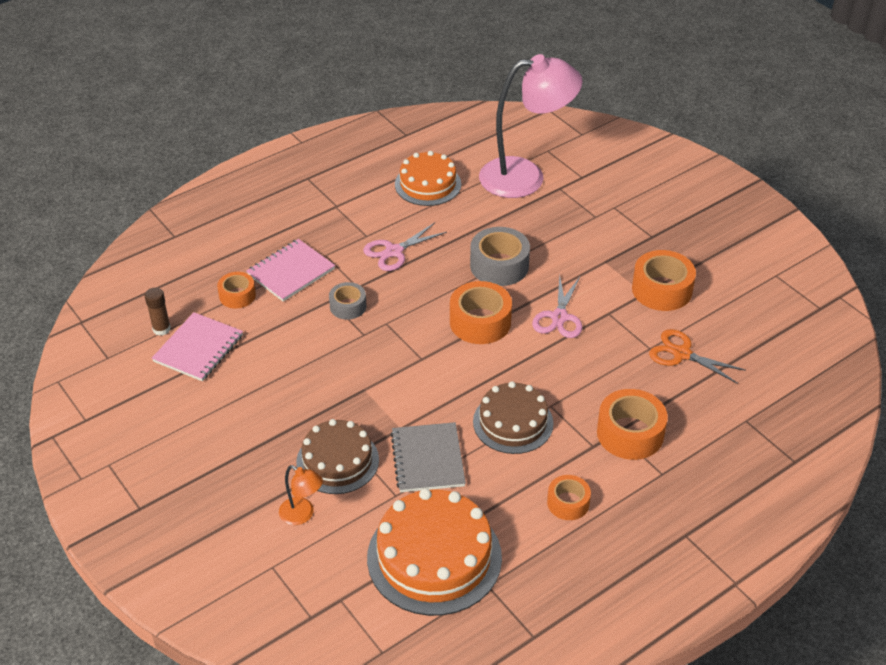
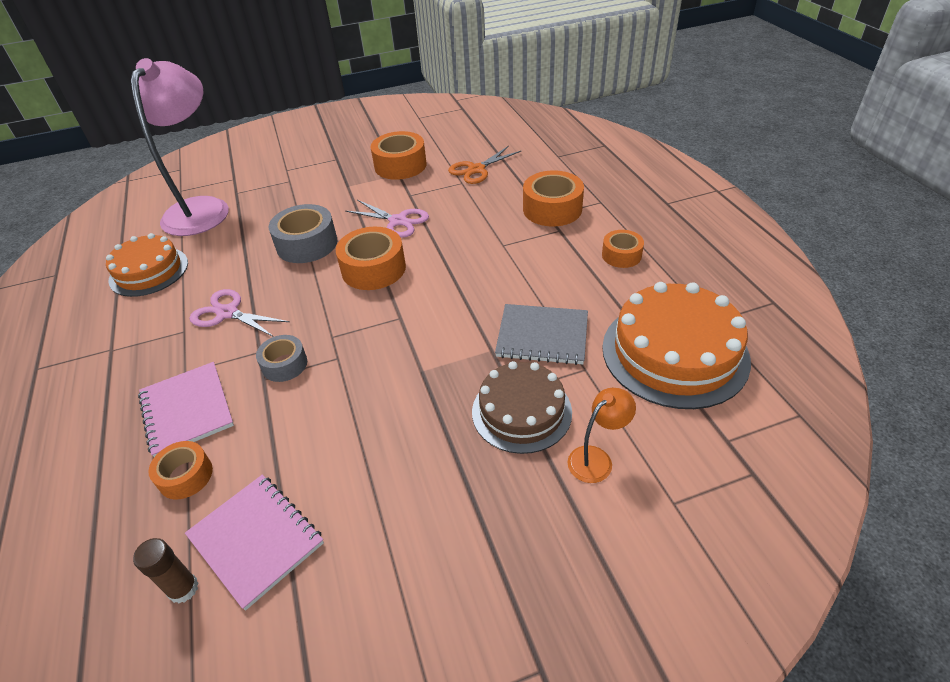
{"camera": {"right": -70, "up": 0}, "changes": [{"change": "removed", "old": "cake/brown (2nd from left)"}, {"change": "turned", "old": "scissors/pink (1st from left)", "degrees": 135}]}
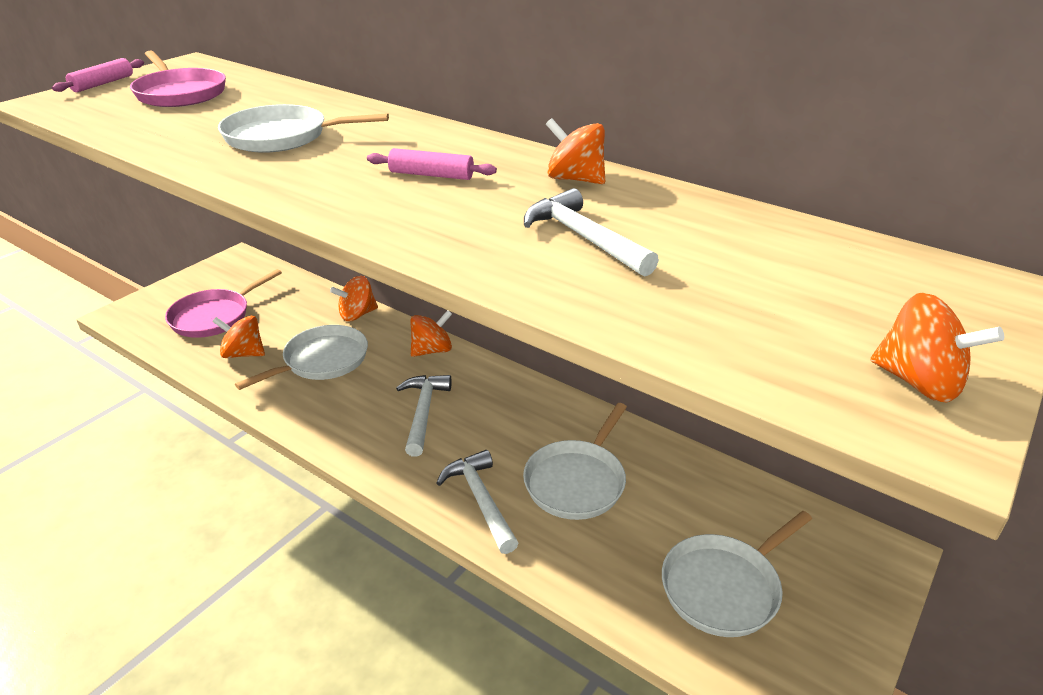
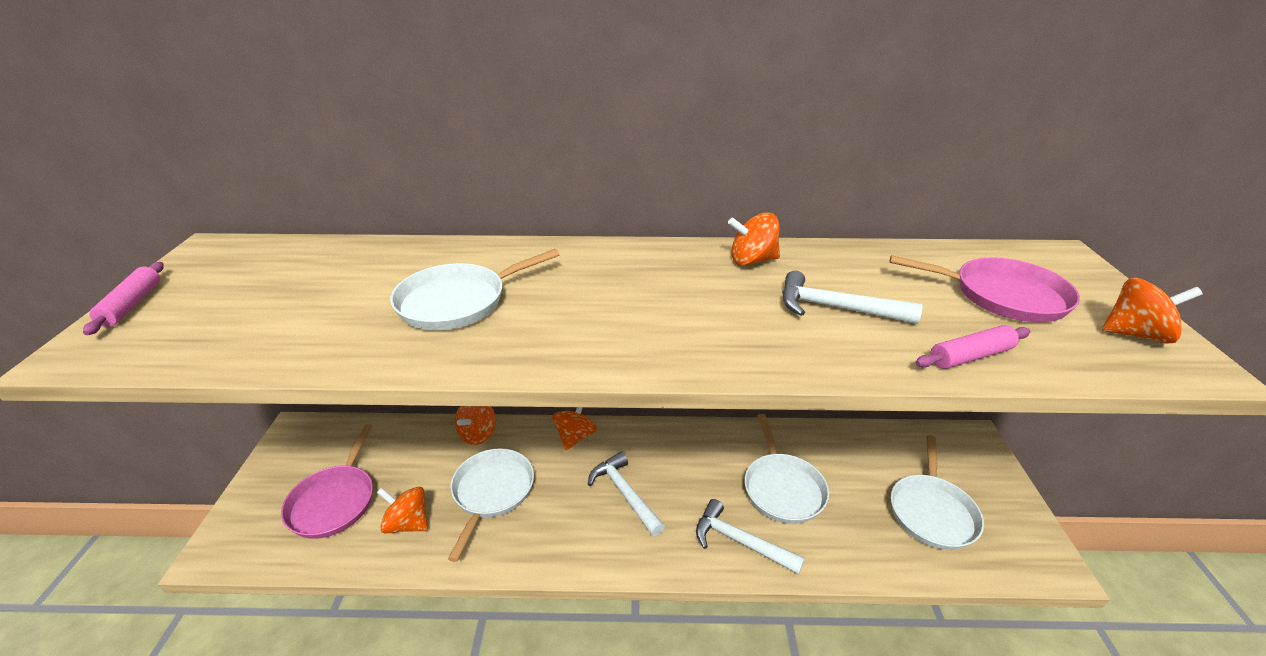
{"camera": {"right": -35, "up": 0}, "changes": [{"change": "moved", "old": "pan/pink (1st from left in the first image)", "new": "pan/pink (2nd from left)"}, {"change": "moved", "old": "rolling pin/pink (2nd from left)"}, {"change": "turned", "old": "spinning top/orange (1st from left)", "degrees": 45}]}
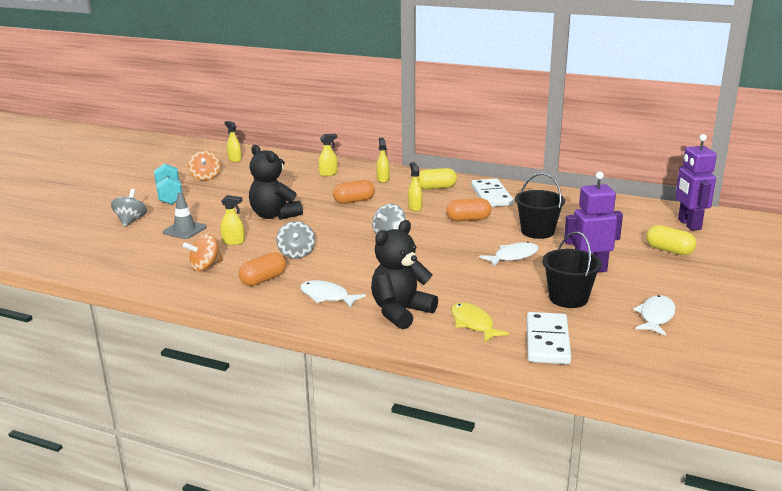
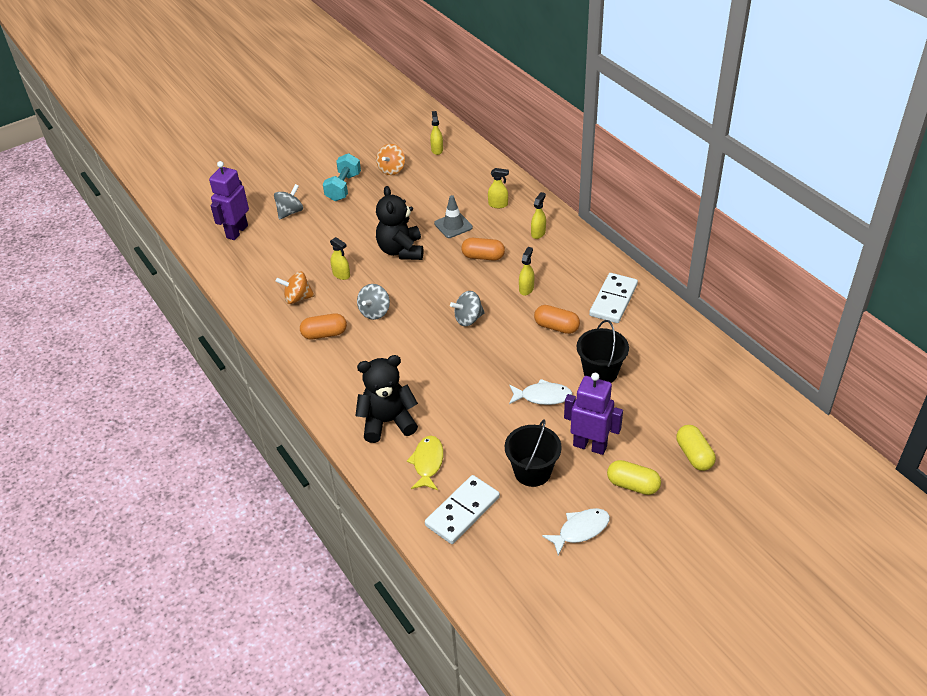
{"camera": {"right": 35, "up": 20}, "changes": [{"change": "removed", "old": "fish/white (1st from left)"}, {"change": "moved", "old": "traffic cone/grey"}, {"change": "moved", "old": "capsule/yellow (1st from left)"}, {"change": "moved", "old": "robot/purple (2nd from left in the first image)", "new": "robot/purple (1st from left)"}]}
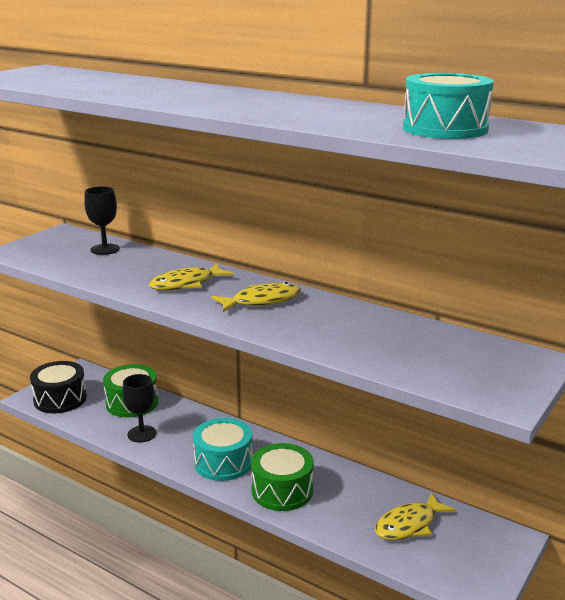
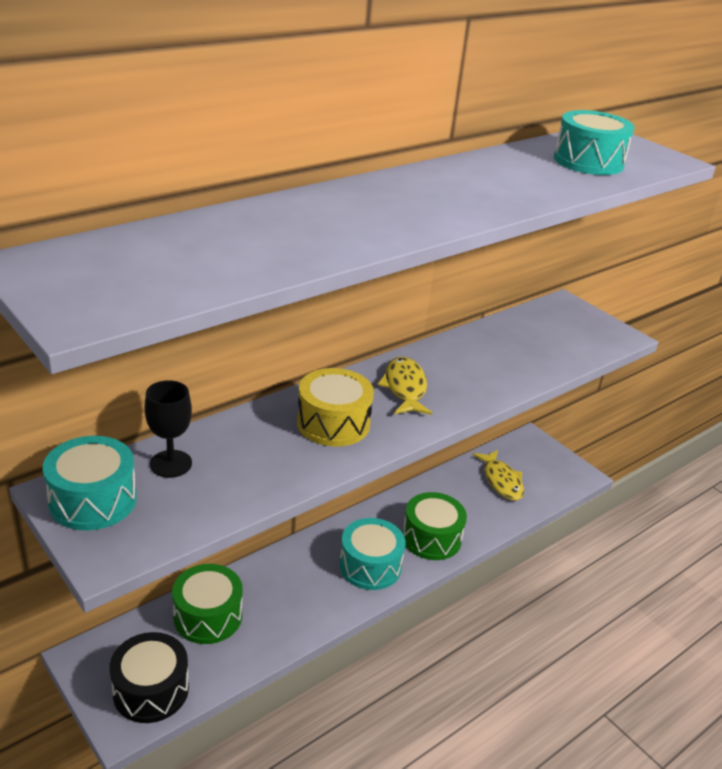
{"camera": {"right": -75, "up": 10}, "changes": [{"change": "removed", "old": "goblet/black (2nd from left)"}, {"change": "added", "new": "drum/turquoise (1st from left)"}, {"change": "replaced", "old": "fish/yellow (1st from left)", "new": "drum/yellow"}]}
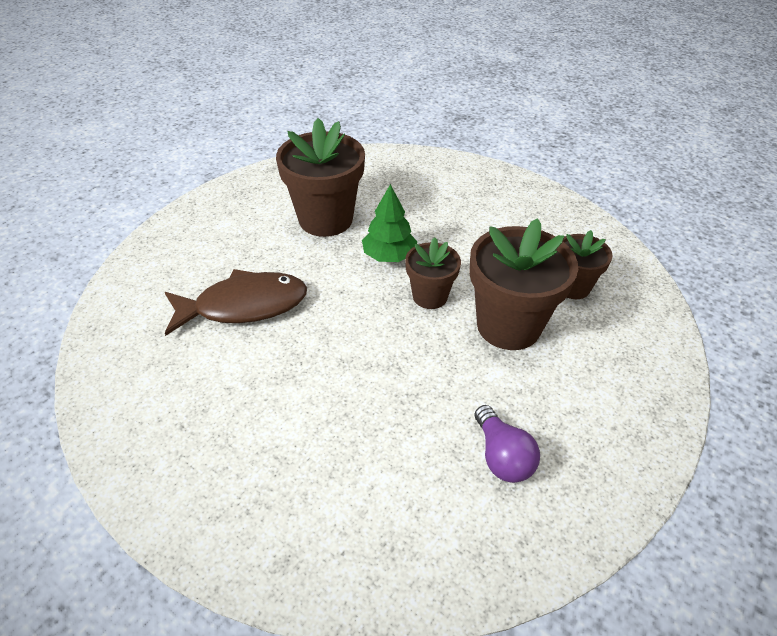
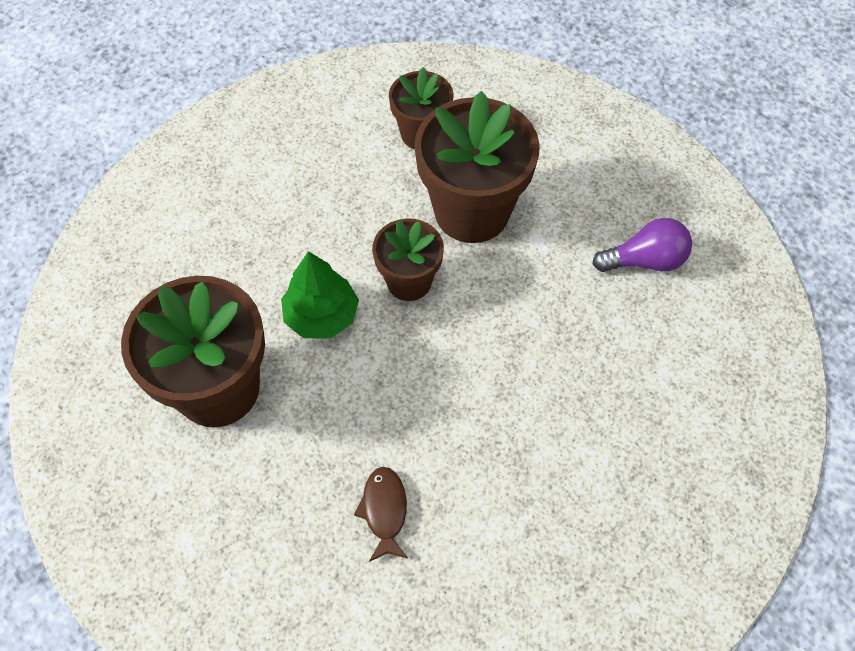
{"camera": {"right": -80, "up": 15}, "changes": [{"change": "resized", "old": "fish/brown", "factor": 0.48}]}
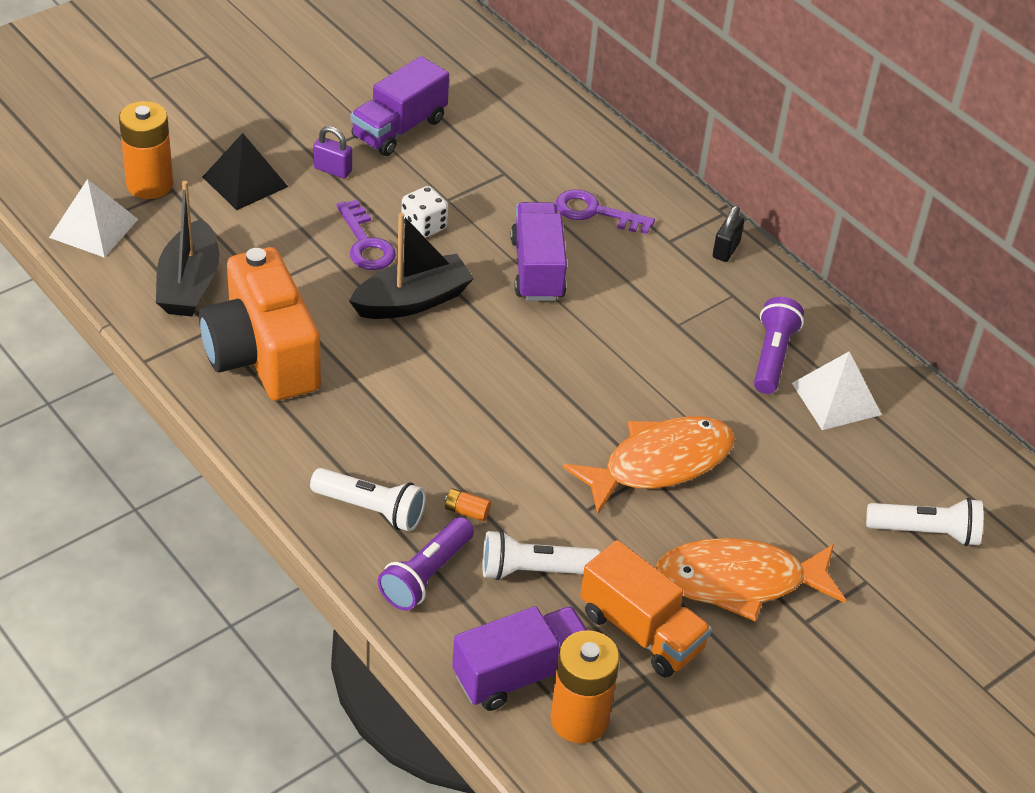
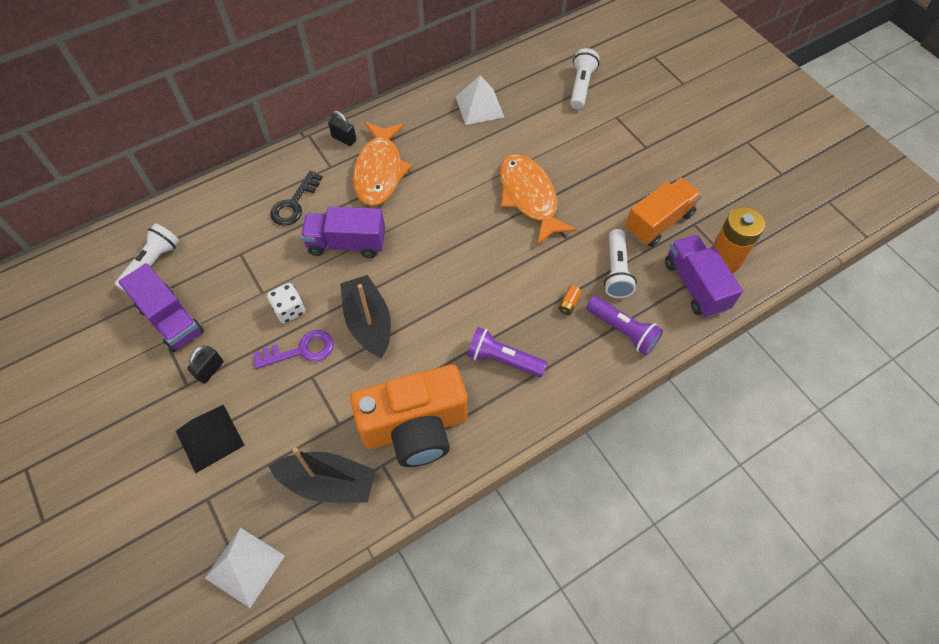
{"camera": {"right": -80, "up": 15}, "changes": [{"change": "removed", "old": "battery/orange (1st from left)"}, {"change": "moved", "old": "flashlight/white (1st from left)"}, {"change": "moved", "old": "fish/orange (2nd from left in the first image)", "new": "fish/orange (1st from left)"}, {"change": "moved", "old": "flashlight/purple (2nd from left in the first image)", "new": "flashlight/purple (1st from left)"}, {"change": "recoloured", "old": "padlock/purple", "new": "padlock/black (1st from left)"}, {"change": "recoloured", "old": "key/purple (2nd from left)", "new": "key/black"}]}
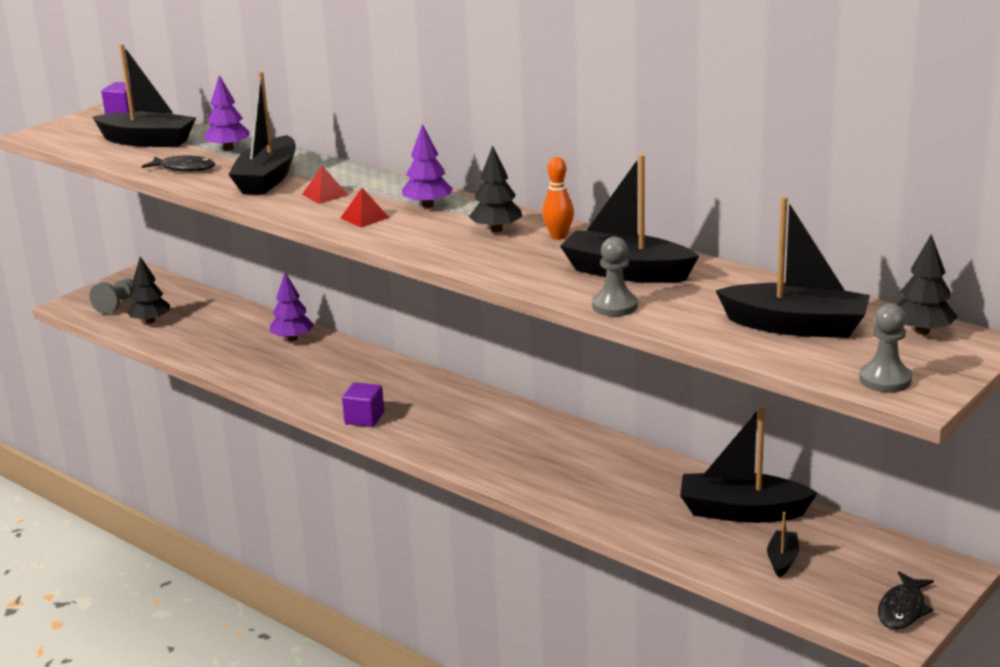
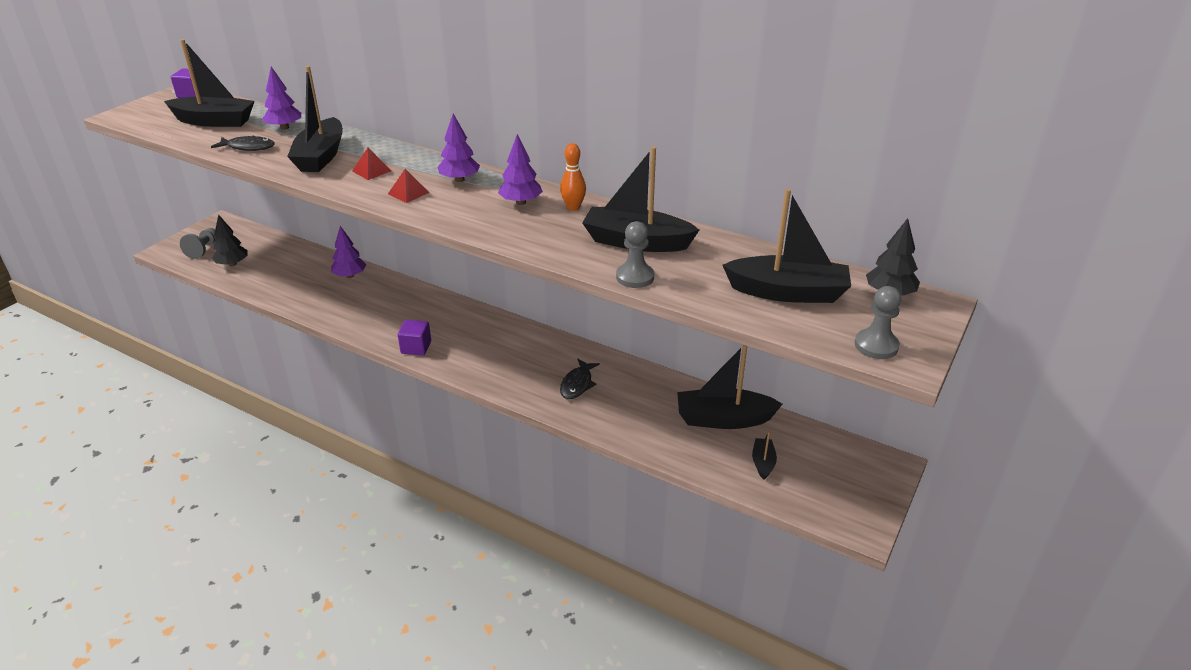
{"camera": {"right": -10, "up": 10}, "changes": [{"change": "moved", "old": "fish/black (2nd from left)"}, {"change": "recoloured", "old": "tree/black (2nd from left)", "new": "tree/purple (4th from left)"}]}
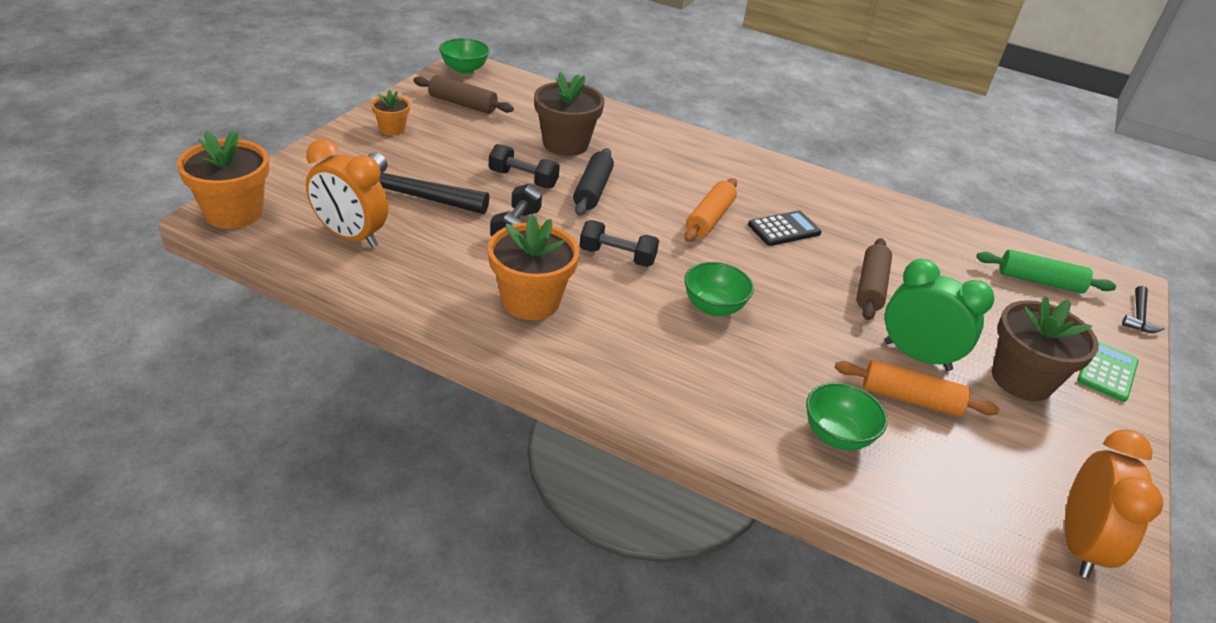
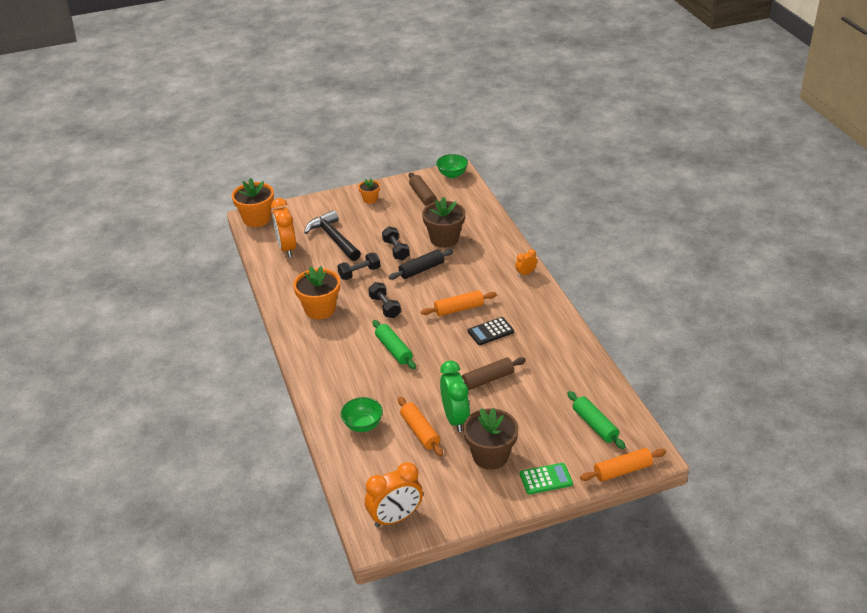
{"camera": {"right": 50, "up": 0}, "changes": [{"change": "added", "new": "clock/orange (3rd from left)"}, {"change": "replaced", "old": "bowl/green (2nd from left)", "new": "rolling pin/green (1st from left)"}, {"change": "replaced", "old": "hammer/black (2nd from left)", "new": "rolling pin/orange (3rd from left)"}, {"change": "turned", "old": "calculator/black", "degrees": 135}]}
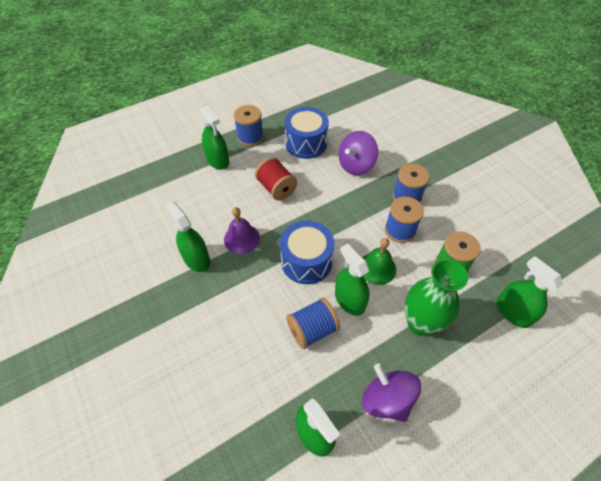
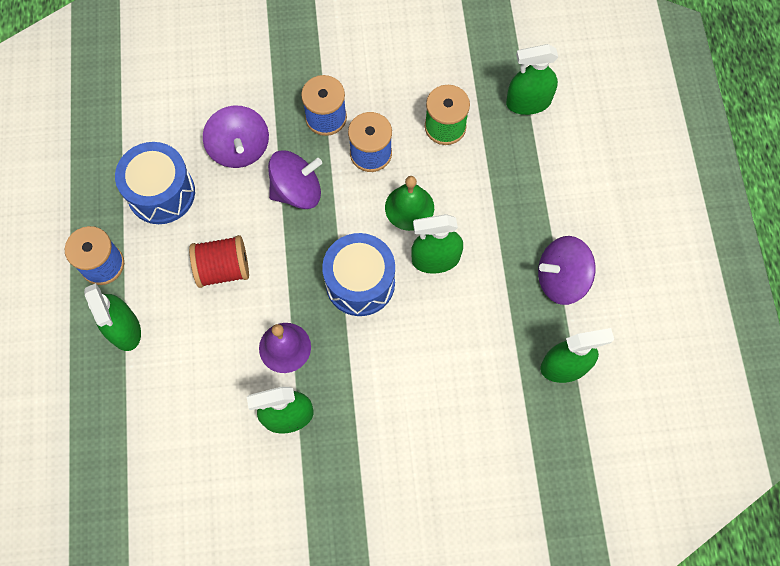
{"camera": {"right": -65, "up": 15}, "changes": [{"change": "removed", "old": "spool/blue (2nd from left)"}, {"change": "removed", "old": "vase/green"}, {"change": "added", "new": "spinning top/purple (2nd from left)"}, {"change": "turned", "old": "spray bottle/green (2nd from left in the first image)", "degrees": 75}]}
